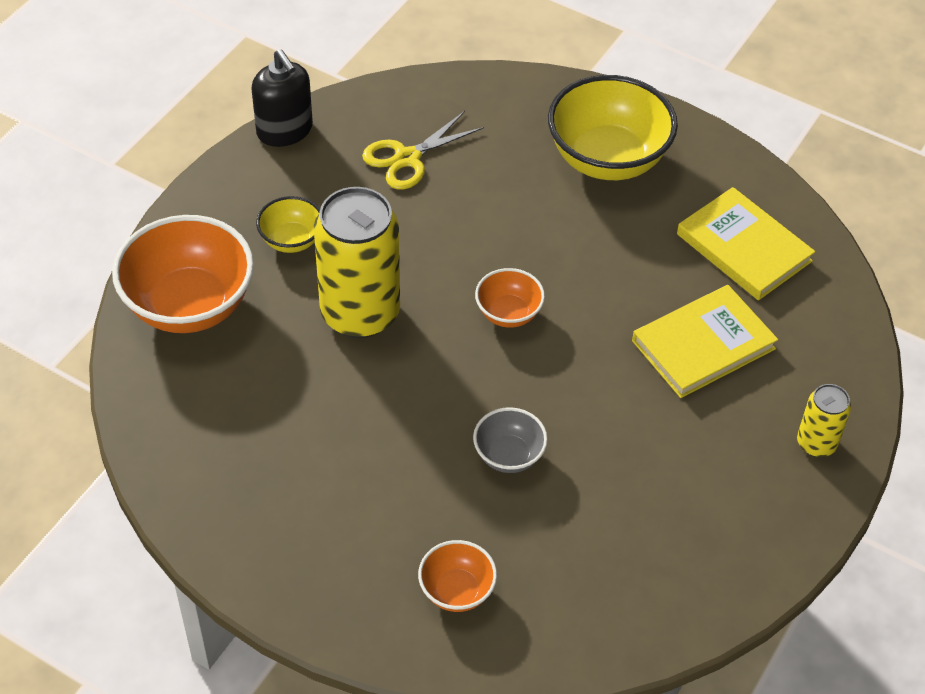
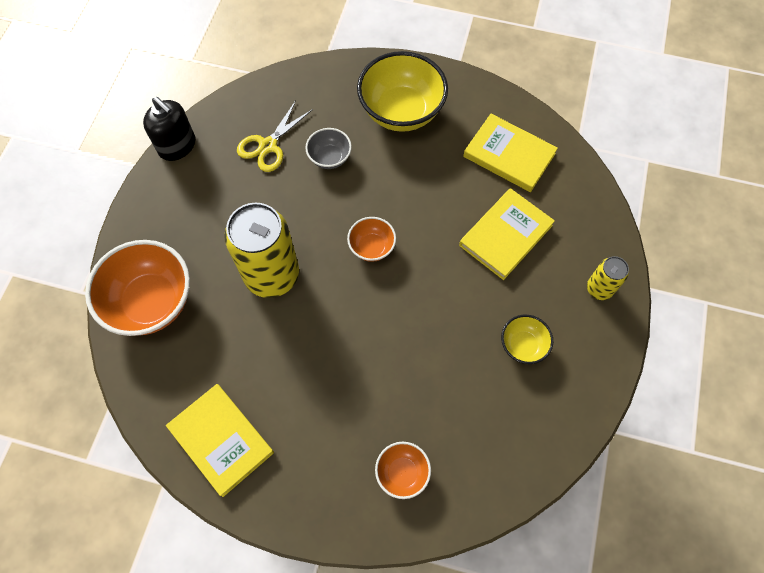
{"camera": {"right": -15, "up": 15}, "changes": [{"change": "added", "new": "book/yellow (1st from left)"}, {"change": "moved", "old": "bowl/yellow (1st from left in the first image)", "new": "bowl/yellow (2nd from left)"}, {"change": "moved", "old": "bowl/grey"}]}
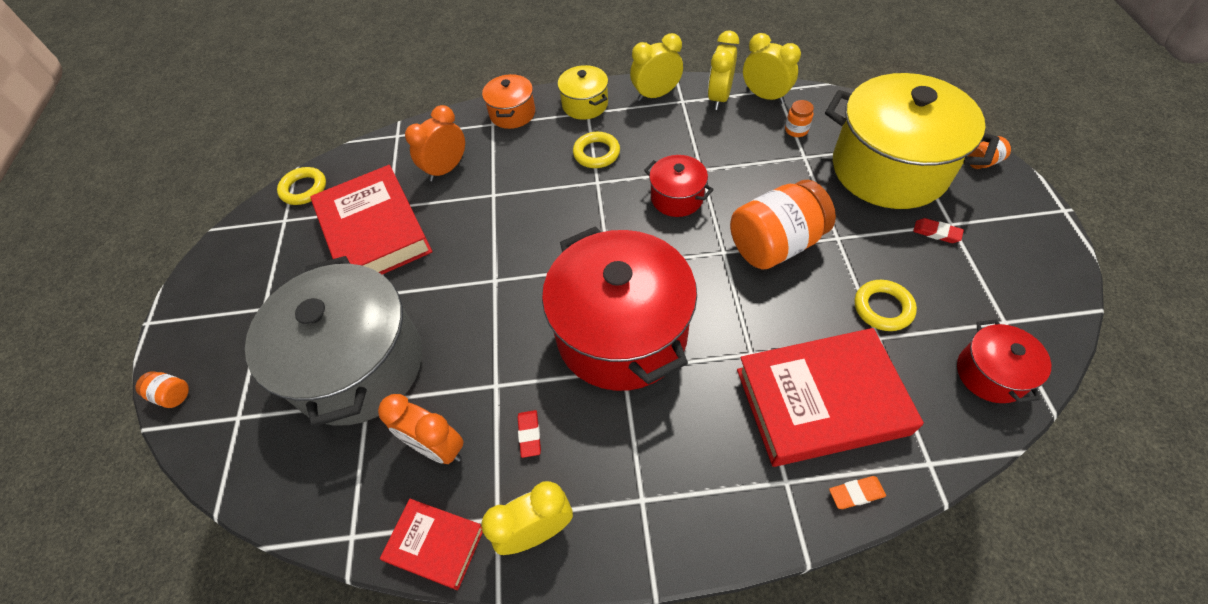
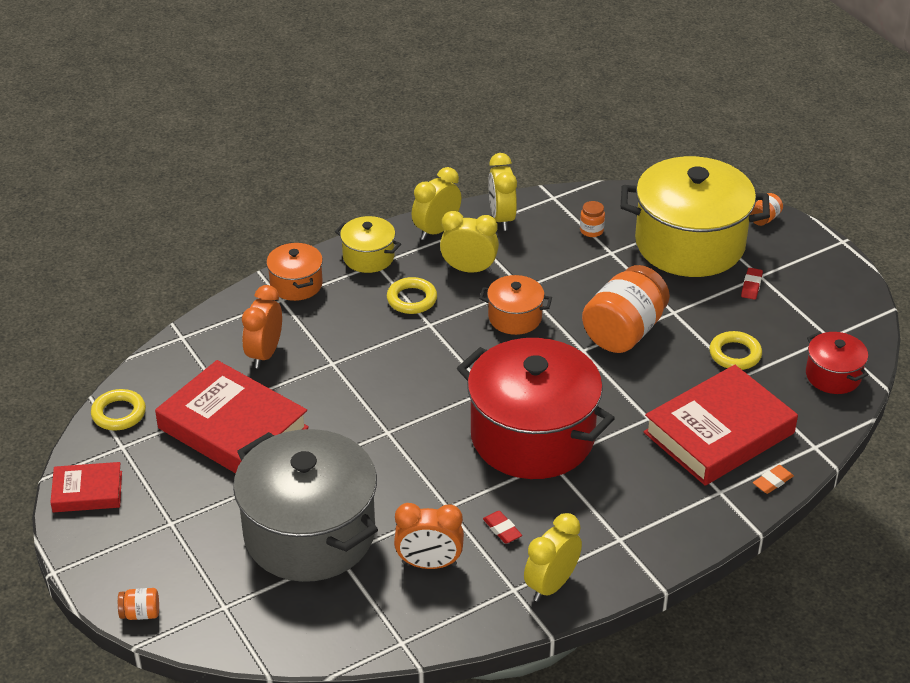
{"camera": {"right": -30, "up": -15}, "changes": [{"change": "moved", "old": "book/red (2nd from left in the first image)", "new": "book/red (1st from left)"}, {"change": "moved", "old": "clock/yellow (4th from left in the first image)", "new": "clock/yellow (2nd from left)"}, {"change": "recoloured", "old": "pot/red (2nd from left)", "new": "pot/orange (2nd from left)"}, {"change": "turned", "old": "eraser/red (2nd from left)", "degrees": -75}]}
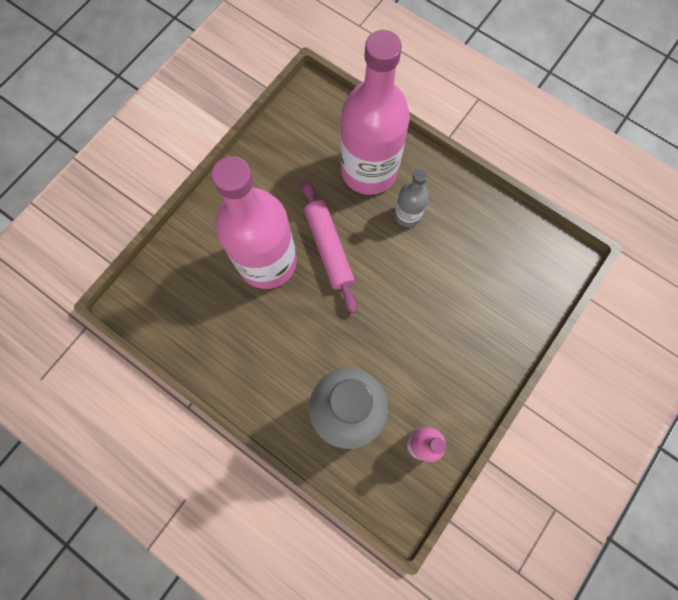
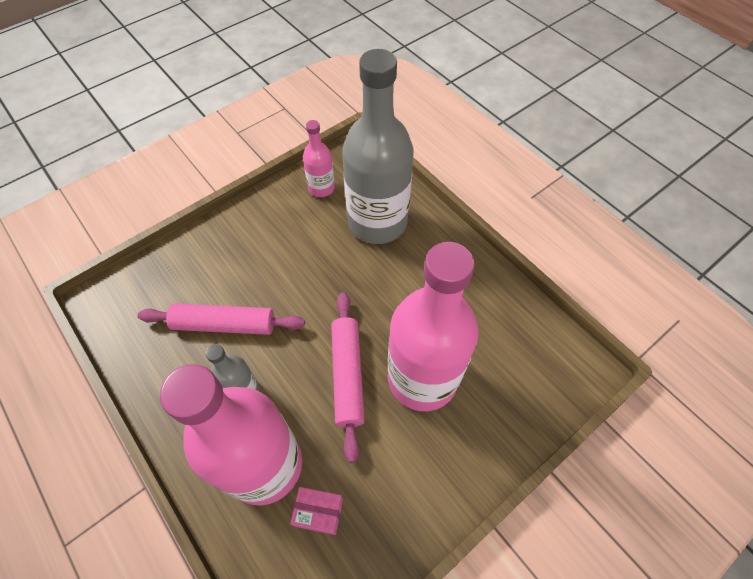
{"camera": {"right": -165, "up": -15}, "changes": [{"change": "added", "new": "rolling pin/pink (1st from left)"}, {"change": "added", "new": "box/pink"}]}
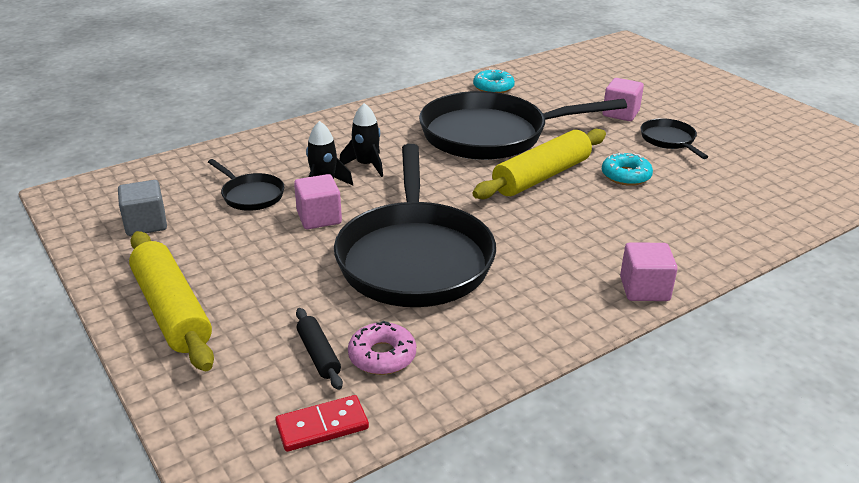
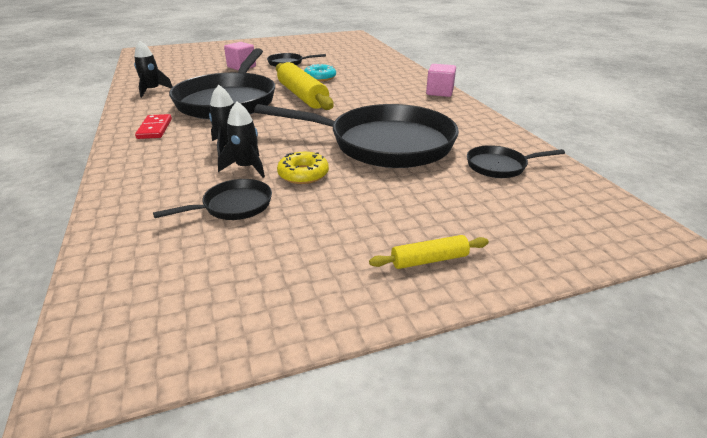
{"camera": {"right": -75, "up": 0}, "changes": [{"change": "removed", "old": "cube/grey"}, {"change": "removed", "old": "rolling pin/black"}, {"change": "moved", "old": "domino/red"}, {"change": "replaced", "old": "cube/pink (1st from left)", "new": "donut/yellow"}, {"change": "replaced", "old": "donut/pink", "new": "pan/black (5th from left)"}, {"change": "replaced", "old": "donut/turquoise (1st from left)", "new": "rocket/black (1st from left)"}, {"change": "resized", "old": "rolling pin/yellow (1st from left in the first image)", "factor": 0.49}]}
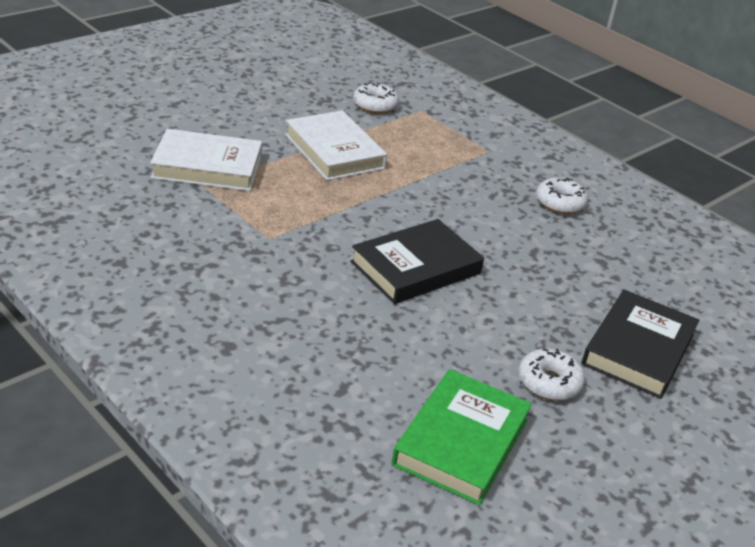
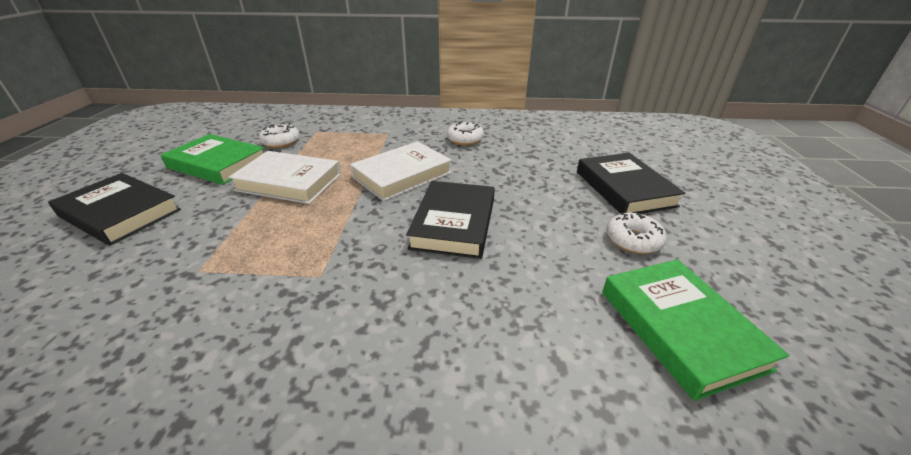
{"camera": {"right": -40, "up": 0}, "changes": [{"change": "added", "new": "book/black (1st from left)"}, {"change": "added", "new": "book/green (1st from left)"}, {"change": "moved", "old": "book/white (1st from left in the first image)", "new": "book/white (2nd from left)"}]}
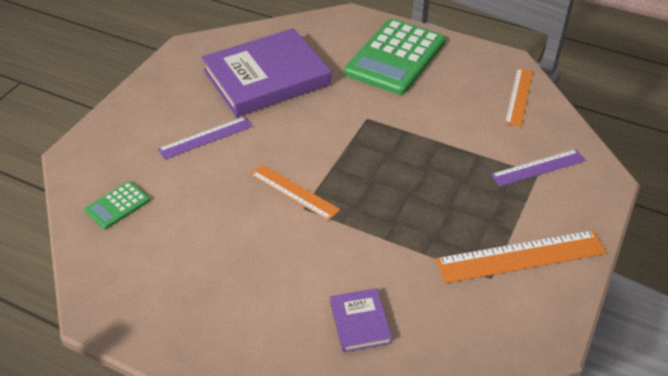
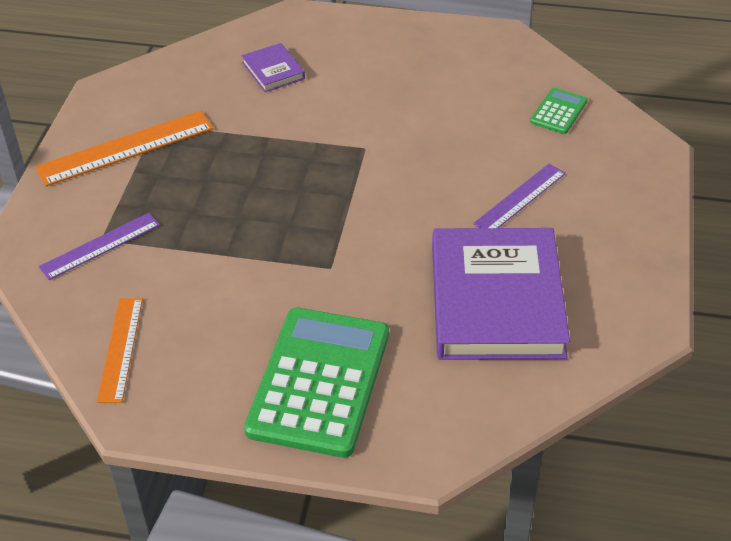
{"camera": {"right": 165, "up": 0}, "changes": [{"change": "removed", "old": "ruler/orange (1st from left)"}, {"change": "turned", "old": "book/purple (1st from left in the first image)", "degrees": -45}]}
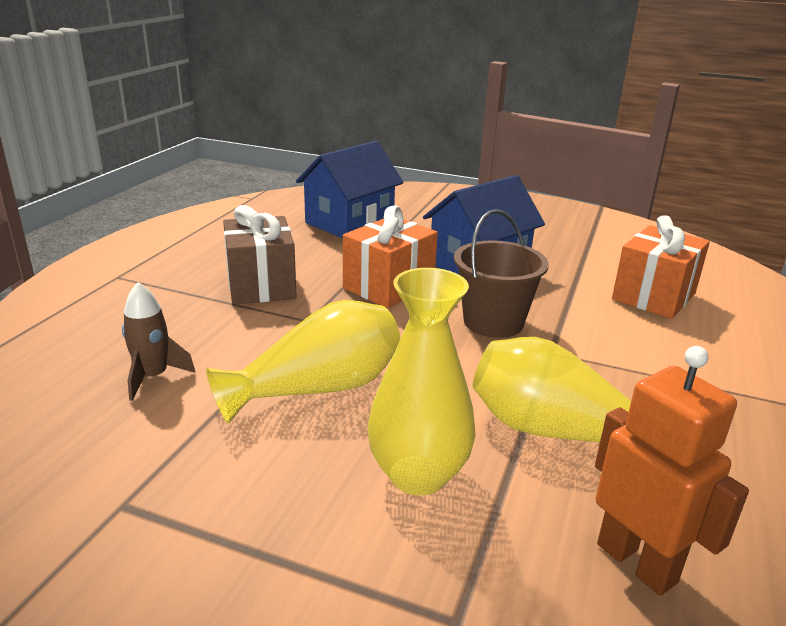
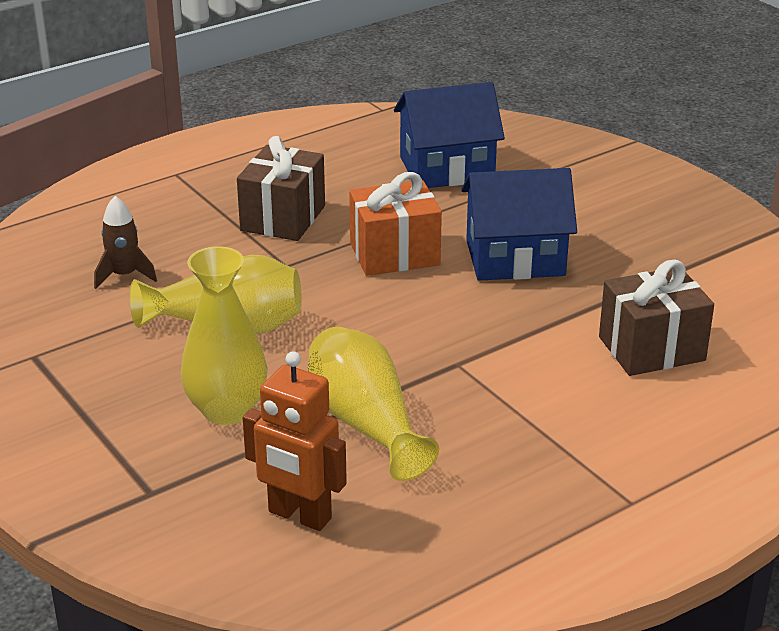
{"camera": {"right": 35, "up": 5}, "changes": [{"change": "removed", "old": "bucket/brown"}, {"change": "recoloured", "old": "gift/orange (2nd from left)", "new": "gift/brown (2nd from left)"}, {"change": "turned", "old": "robot/orange", "degrees": 120}]}
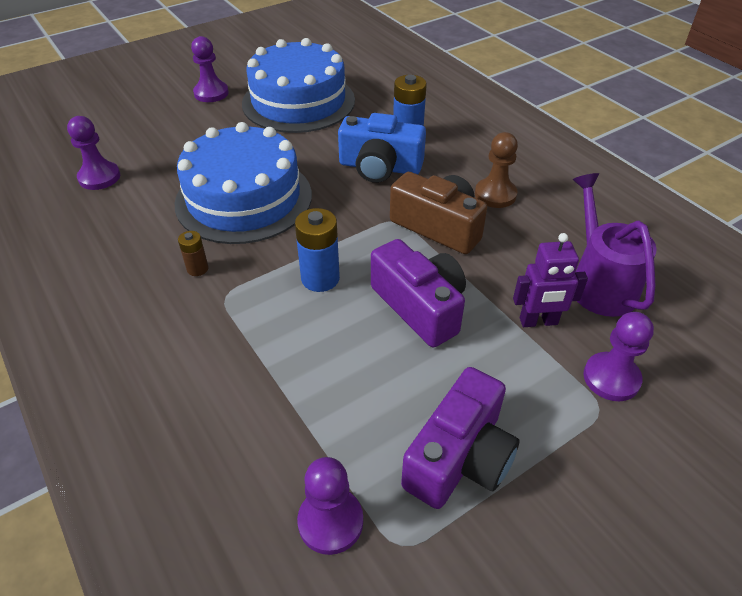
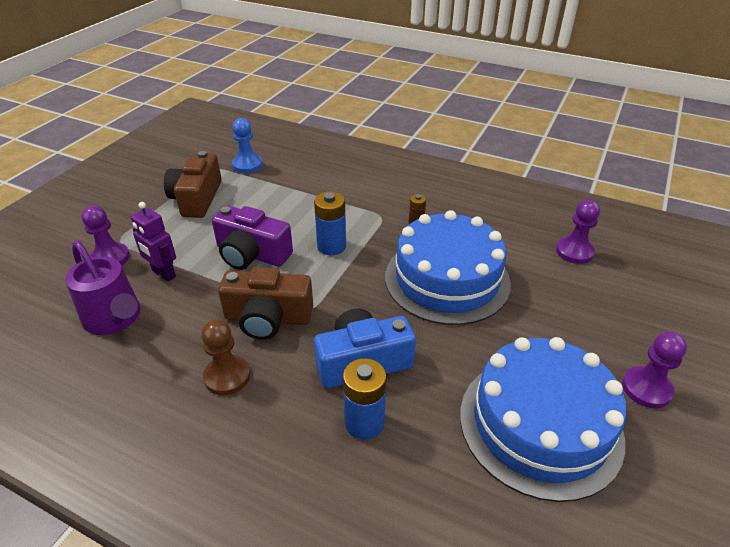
{"camera": {"right": 150, "up": -5}, "changes": [{"change": "recoloured", "old": "pawn/purple (3rd from left)", "new": "pawn/blue"}, {"change": "recoloured", "old": "camera/purple (2nd from left)", "new": "camera/brown (1st from left)"}, {"change": "turned", "old": "robot/purple", "degrees": -105}]}
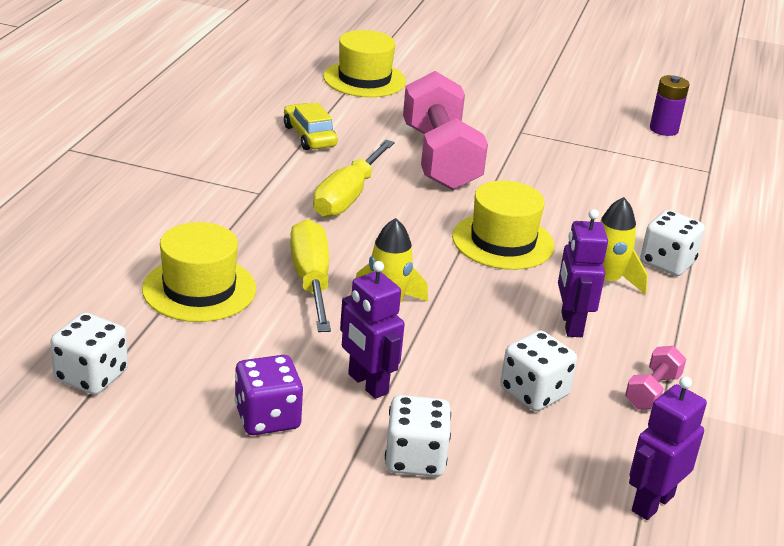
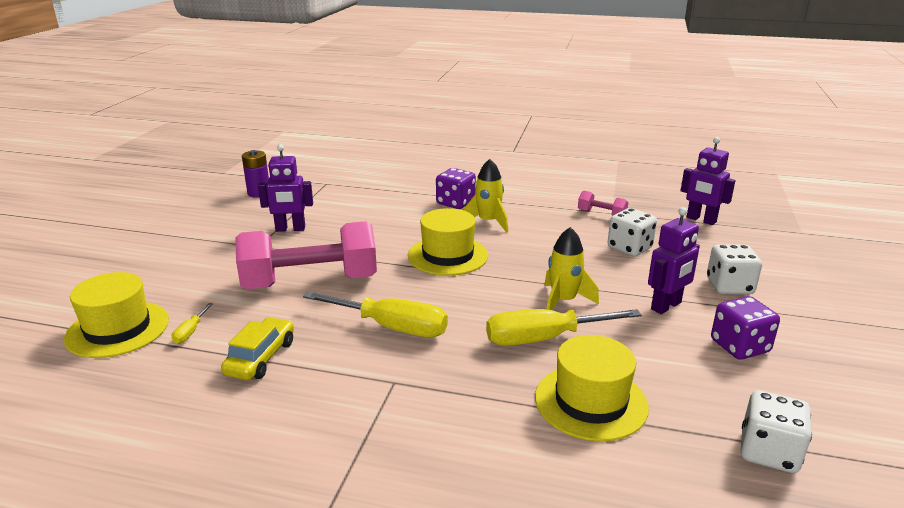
{"camera": {"right": -90, "up": -5}, "changes": [{"change": "added", "new": "screwdriver/yellow (1st from left)"}, {"change": "moved", "old": "robot/purple (2nd from left in the first image)", "new": "robot/purple (1st from left)"}, {"change": "recoloured", "old": "dice/white (4th from left)", "new": "dice/purple (1st from left)"}, {"change": "turned", "old": "car/yellow", "degrees": 135}]}
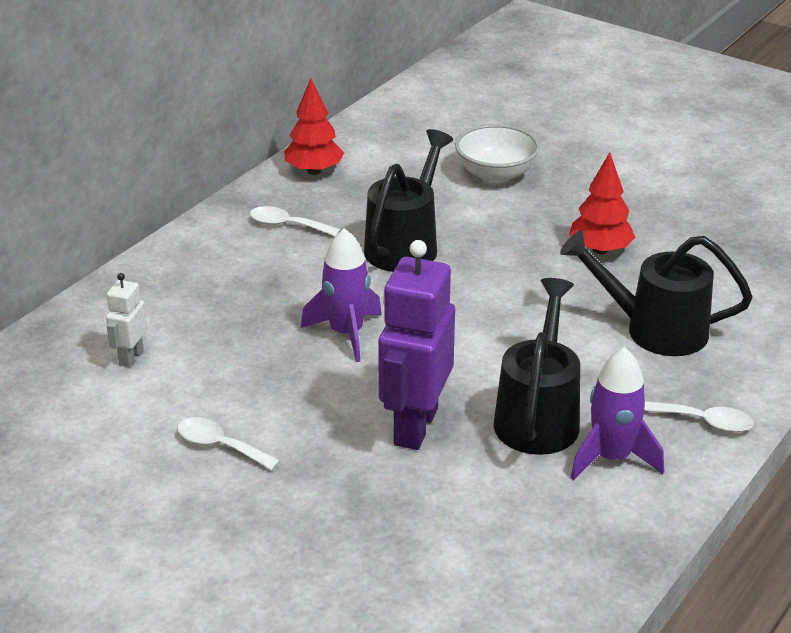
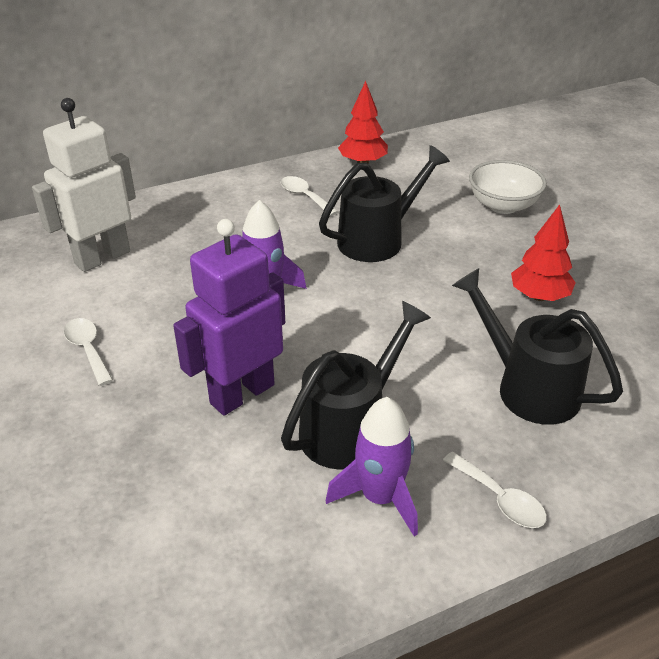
{"camera": {"right": 30, "up": 5}, "changes": [{"change": "resized", "old": "robot/white", "factor": 2.05}]}
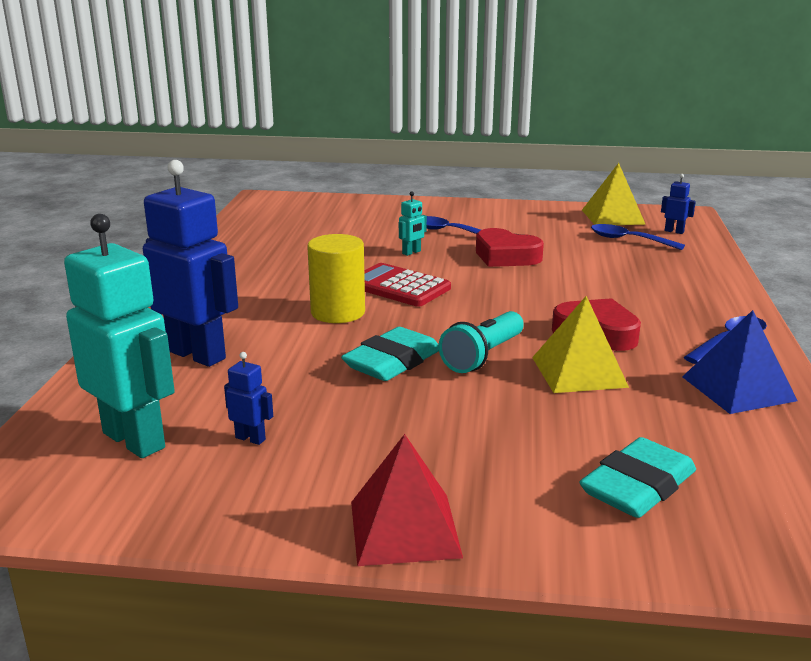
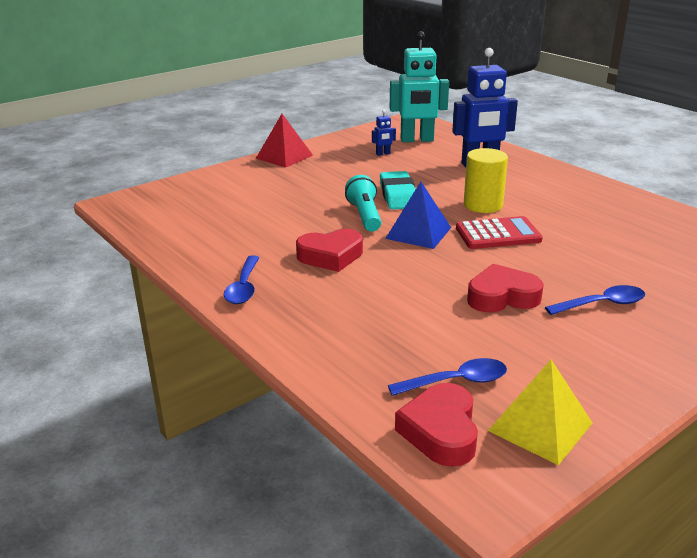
{"camera": {"right": 135, "up": 5}, "changes": [{"change": "removed", "old": "robot/turquoise (2nd from left)"}, {"change": "removed", "old": "pyramid/yellow (1st from left)"}, {"change": "removed", "old": "eraser/turquoise (2nd from left)"}, {"change": "moved", "old": "pyramid/blue"}, {"change": "replaced", "old": "robot/blue (3rd from left)", "new": "heart/red (2nd from left)"}]}
